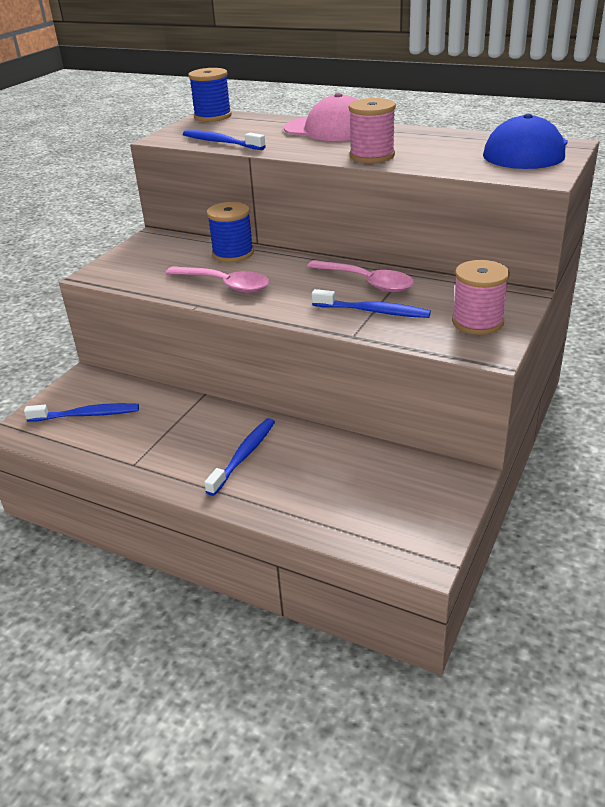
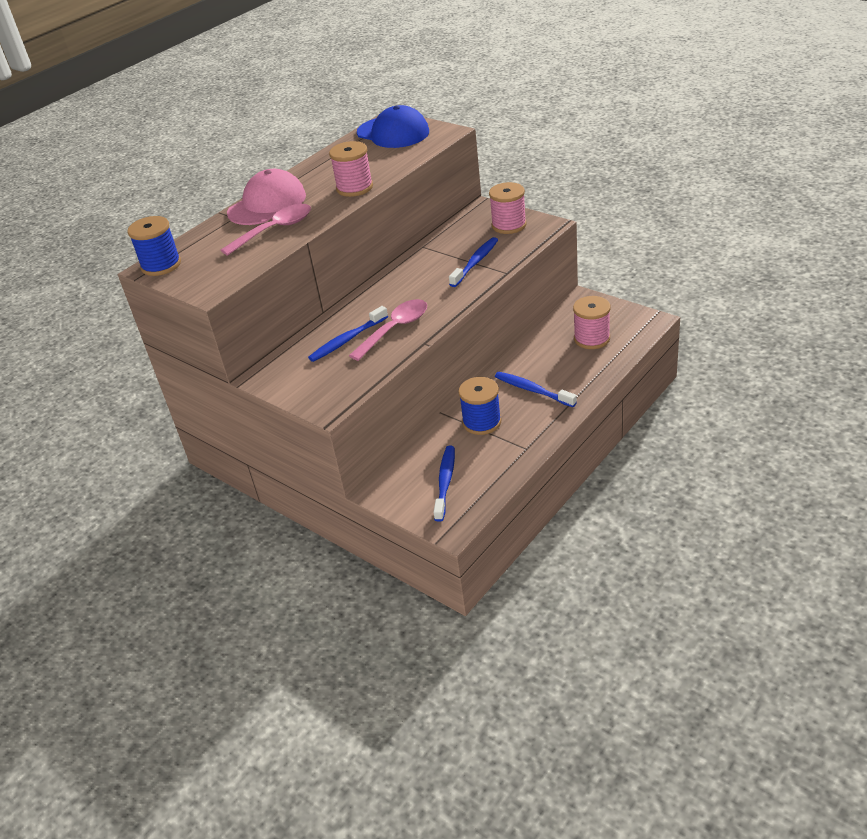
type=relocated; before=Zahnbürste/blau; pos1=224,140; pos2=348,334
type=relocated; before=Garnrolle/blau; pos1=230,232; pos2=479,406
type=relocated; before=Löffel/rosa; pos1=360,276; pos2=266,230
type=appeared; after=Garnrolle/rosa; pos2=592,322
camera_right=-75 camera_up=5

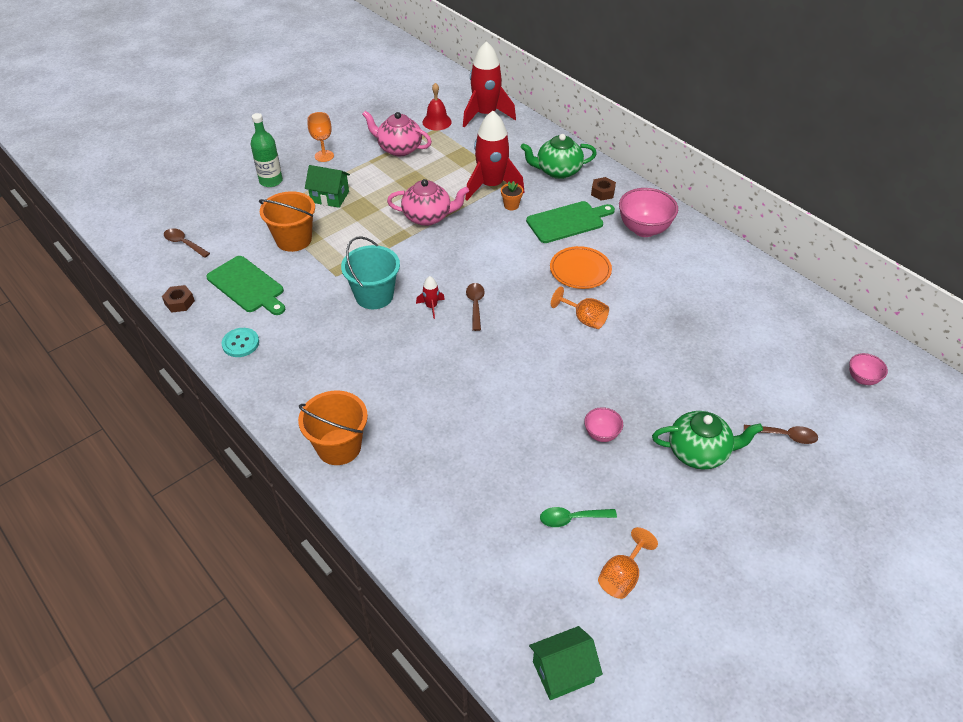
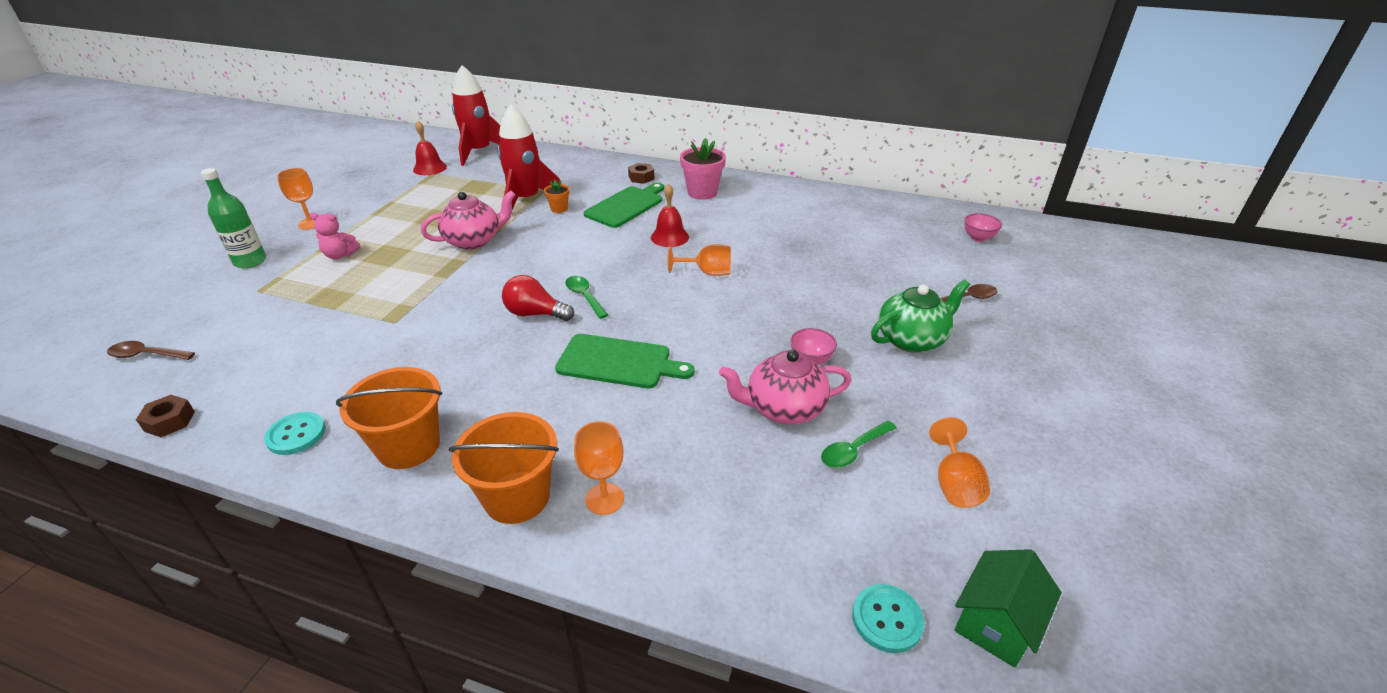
type=relocated; before=Schneidebrett/grün; pos1=245,285; pos2=625,361
type=relocated; before=Eimer/orange; pos1=287,221; pos2=389,418
type=exchanged; before=Haus/grün; after=Teddybär/rosa; pos1=327,186; pos2=335,235
type=missing; before=Eimer/türkis; pos1=370,272
type=relocated; before=Teekanne/rosa; pos1=397,133; pos2=785,387
type=exchanged; before=Rakete/rot; after=Glühbirne/rot; pos1=430,297; pos2=538,298
type=colour; before=Löffel/braun; after=Löffel/grün; pos1=475,307; pos2=586,297
type=missing; before=Teekanne/grün; pos1=559,156
type=exchanged; before=Teller/orange; after=Glocke/rot; pos1=581,267; pos2=670,215
type=exchanged; before=Schüssel/rosa; after=Blumentopf/rosa; pos1=648,212; pos2=703,169
type=appeared; after=Kelch/orange; pos2=599,468
type=appeared; after=Knopf/türkis; pos2=888,618
camera_right=-30 camera_up=-10

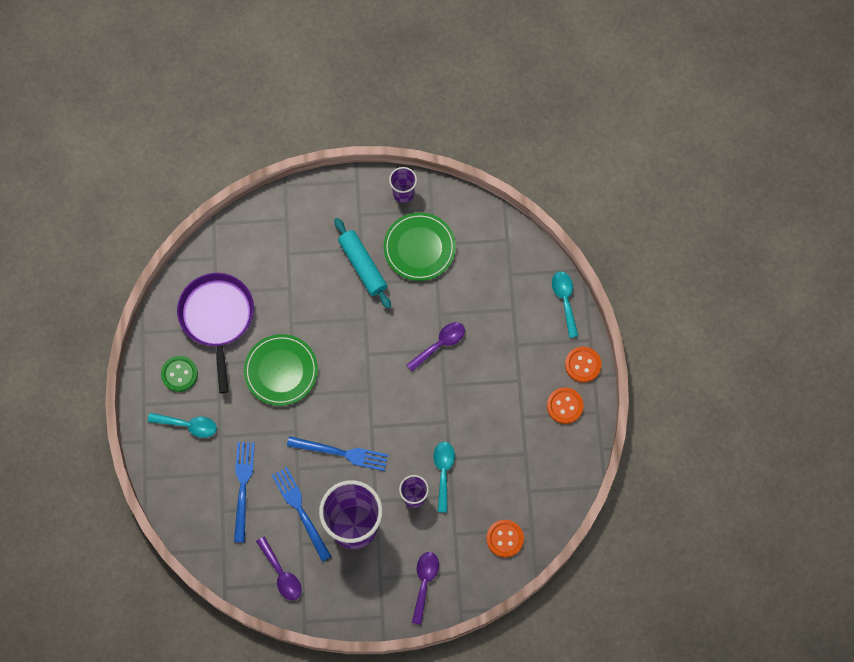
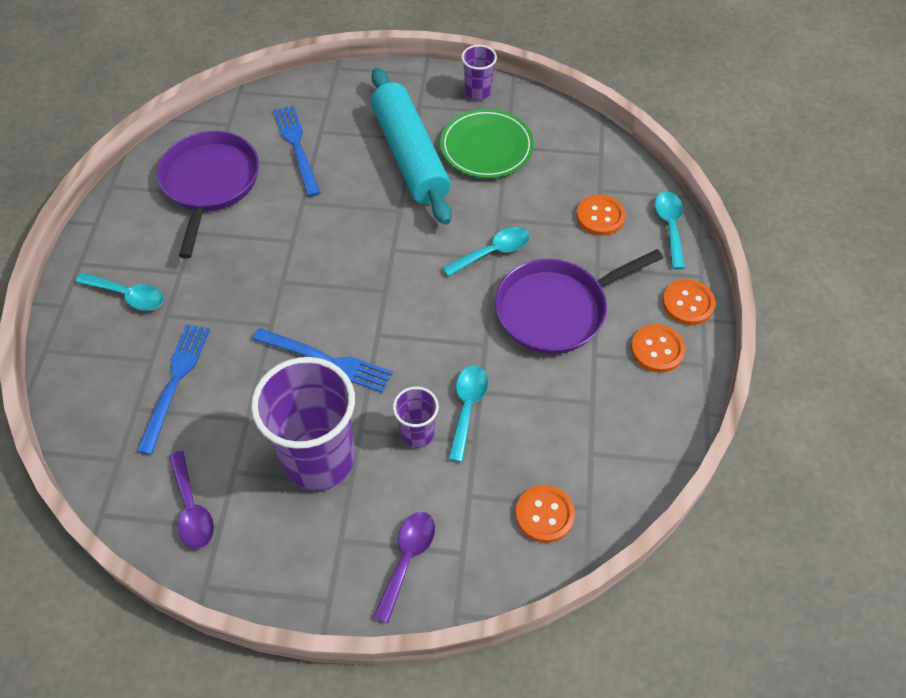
type=missing; before=Knopf/grün; pos1=179,374
type=missing; before=Teller/grün; pos1=281,370
type=relocated; before=Gabel/blau; pos1=302,514; pos2=297,151
type=size; before=Nudelholz/türkis; pos1=362,263; pos2=411,146; scale=1.54
type=colour; before=Löffel/lila; after=Löffel/türkis; pos1=436,347; pos2=486,252
type=appeared; after=Pfanne/lila; pos2=579,301
type=appeared; after=Knopf/orange; pos2=601,215
camera_right=10 camera_up=-15

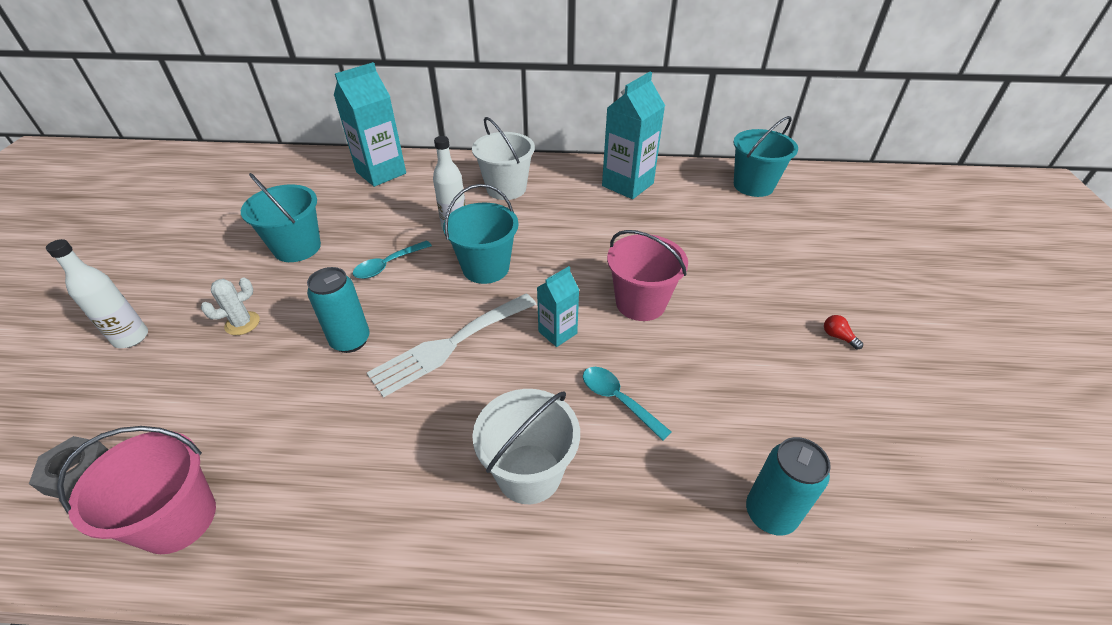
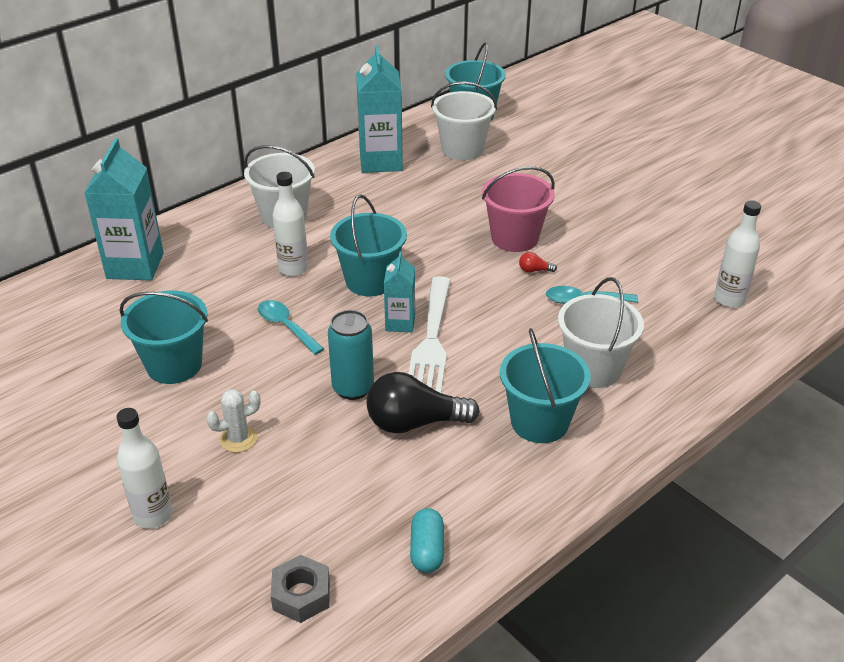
type=exchanged; before=Eimer/rosa; after=Kapsel/türkis; pos1=136,490; pos2=427,540
type=spun; before=Kaktus/weiß; pos1=230,306; pos2=233,420; turn=60
type=spun; before=Löffel/türkis; pos1=392,259; pos2=291,327; turn=135
type=relocated; before=Getränkekarton/türkis; pos1=558,306; pos2=399,291
type=exchanged; before=Dose/türkis; after=Flasche/weiß; pos1=788,486; pos2=737,254
type=relocated; before=Glühbirne/rot; pos1=843,332; pos2=538,262
type=appeared; after=Glühbirne/schwarz; pos2=423,402
type=appeared; after=Eimer/weiß; pos2=464,120
type=appeared; after=Eimer/türkis; pos2=545,385
camera_right=-45 camera_up=-5

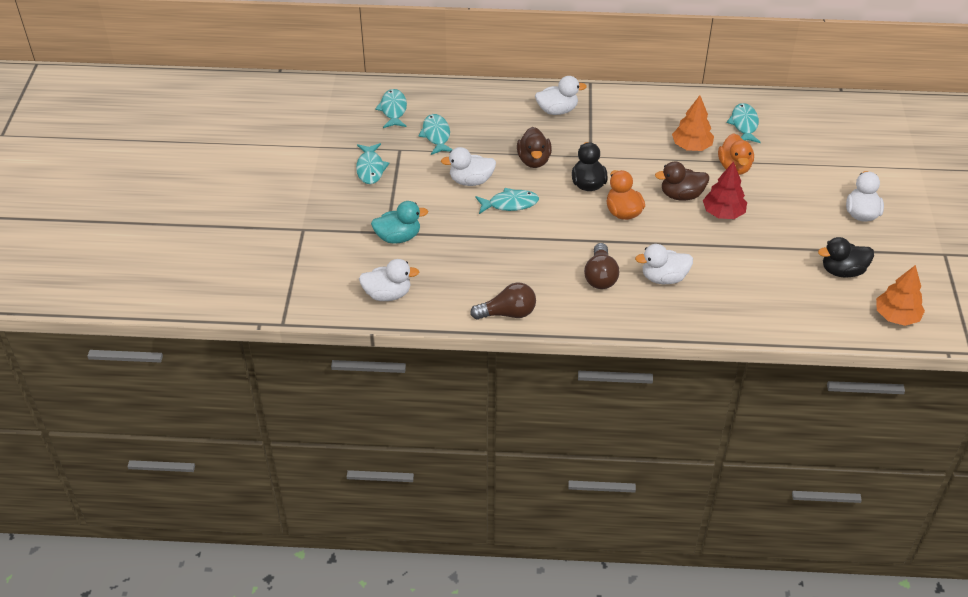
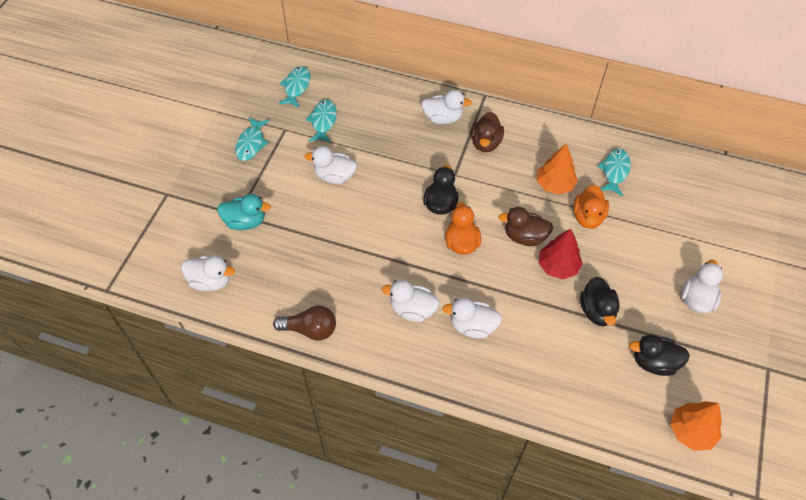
type=missing; before=Fisch/türkis; pos1=507,201
type=relocated; before=Ente/braun; pos1=534,147; pos2=487,132
type=exchanged; before=Glühbirne/braun; after=Ente/weiß; pos1=601,266; pos2=411,301
type=appeared; after=Ente/schwarz; pos2=600,301
camera_right=15 camera_up=10

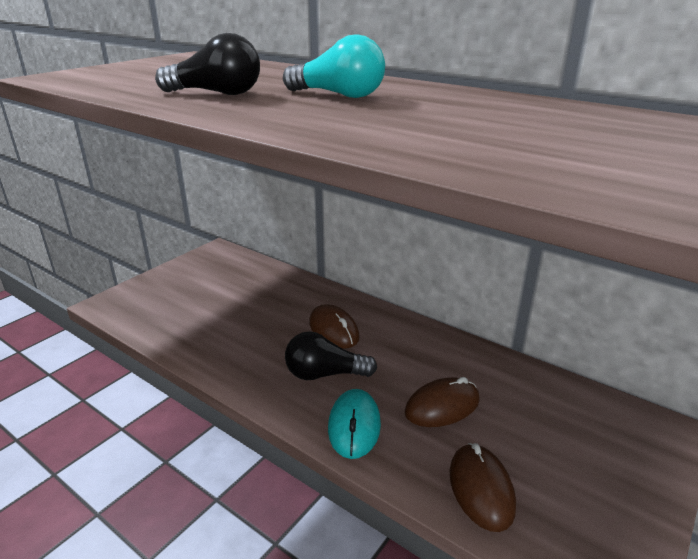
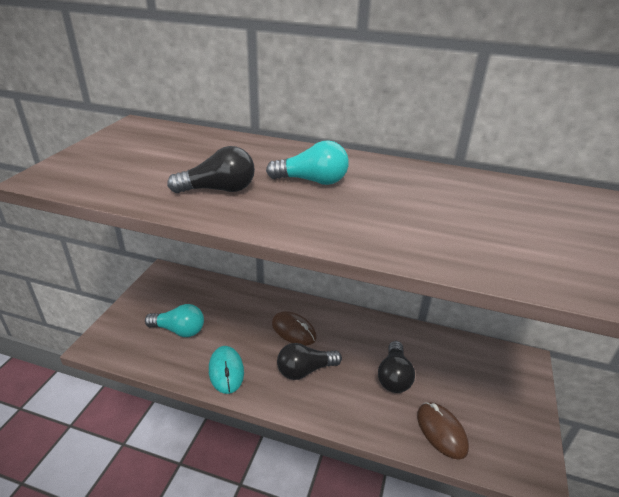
type=relocated; before=Computermaus/türkis; pos1=354,424; pos2=226,370
type=exchanged; before=Computermaus/braun; after=Glühbirne/schwarz; pos1=442,402; pos2=396,367
type=appeared; after=Glühbirne/türkis; pos2=174,320
camera_right=-20 camera_up=5

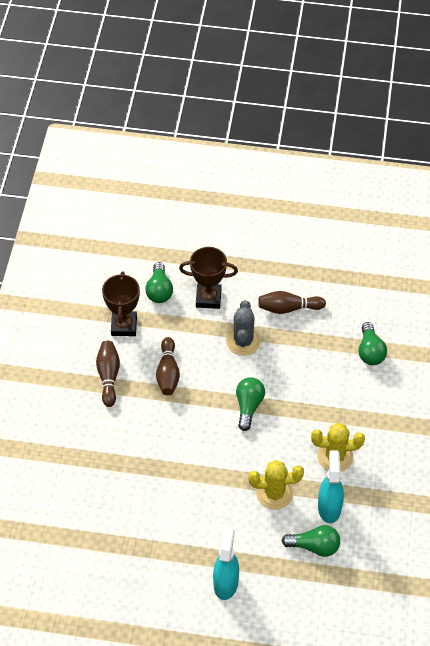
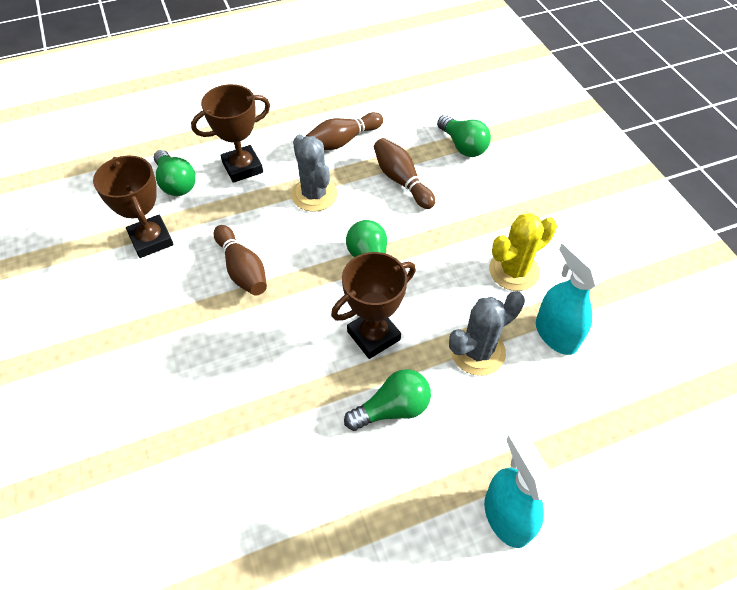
type=relocated; before=Bowlingkegel/braun; pos1=108,374; pos2=404,173
type=colour; before=Kaktus/gelb; after=Kaktus/grau; pos1=276,485; pos2=487,333
type=relocated; before=Glühbirne/grün; pos1=310,541; pos2=387,400
type=appeared; after=Pokal/braun; pos2=373,305
camera_right=-30 camera_up=0

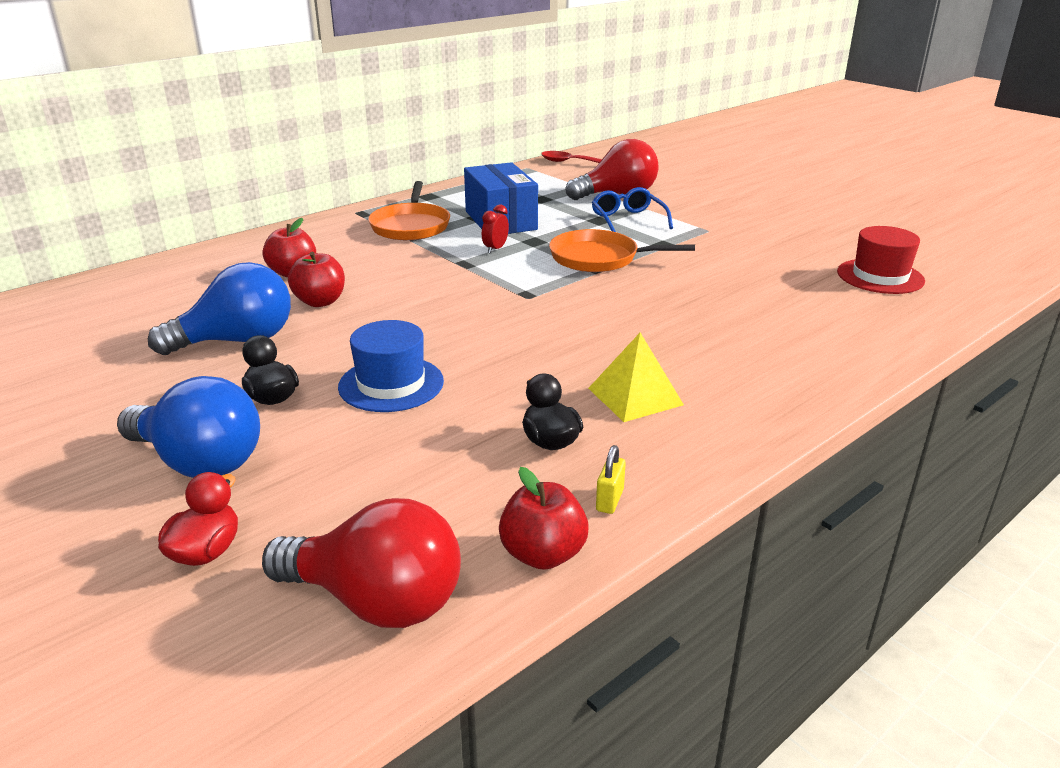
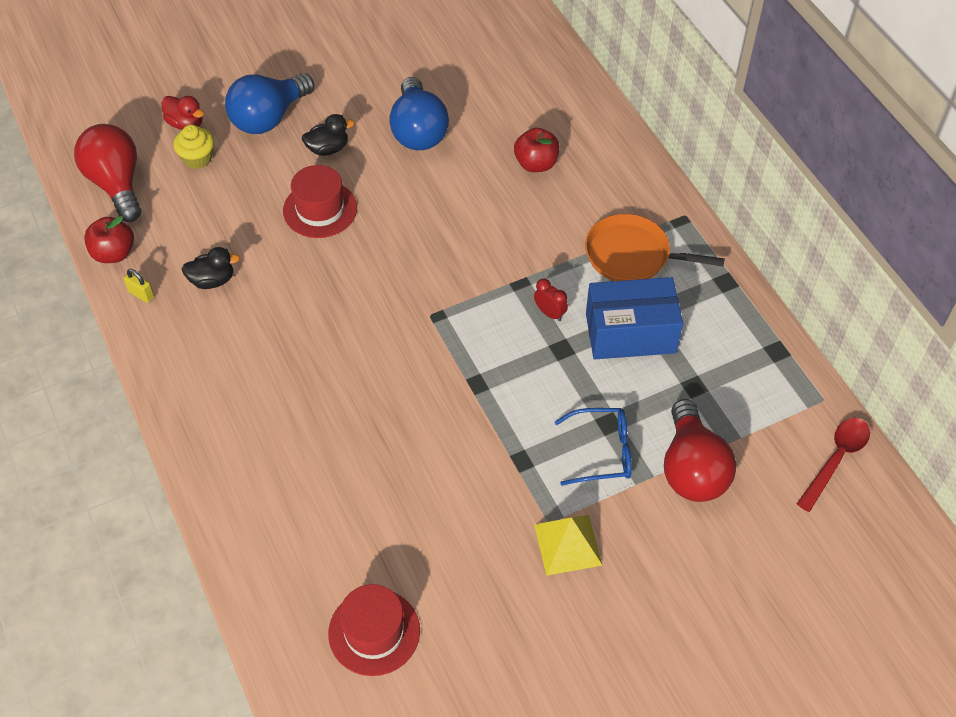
type=spun; before=Glühbirne/rot; pos1=361,563; pos2=107,173; turn=120
type=missing; before=Apfel/rot; pos1=316,279
type=colour; before=Hut/blau; after=Hut/rot; pos1=391,366; pos2=320,201
type=missing; before=Pfanne/orange; pos1=622,250
type=relocated; before=Pyramide/gelb; pos1=636,377; pos2=568,545
type=appeared; after=Muffin/gelb; pos2=193,146
camera_right=105 camera_up=25

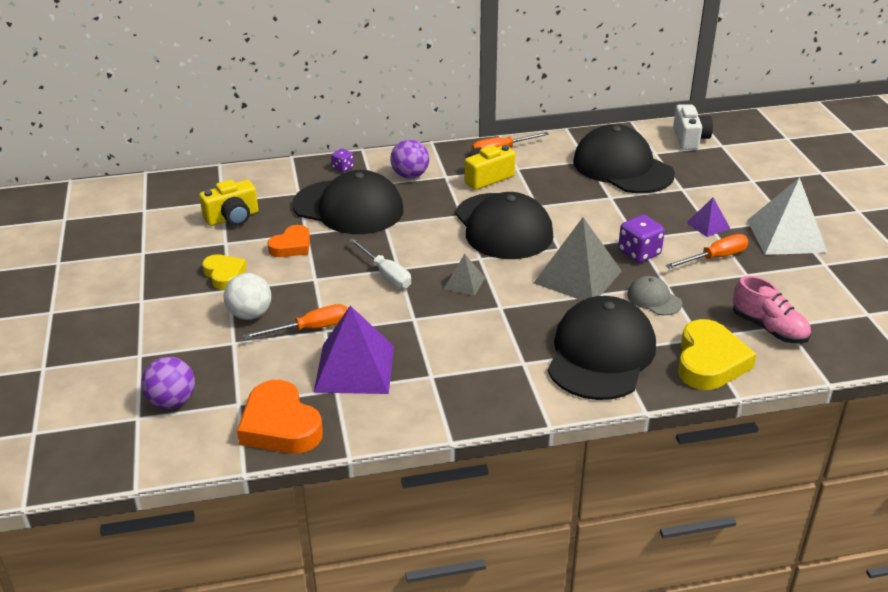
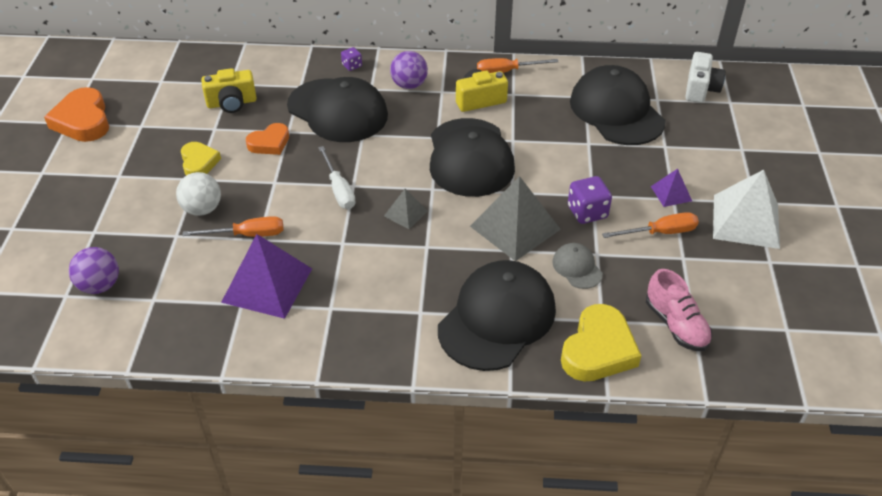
type=relocated; before=Herz/orange; pos1=280,417; pos2=76,114
camera_right=15 camera_up=10

